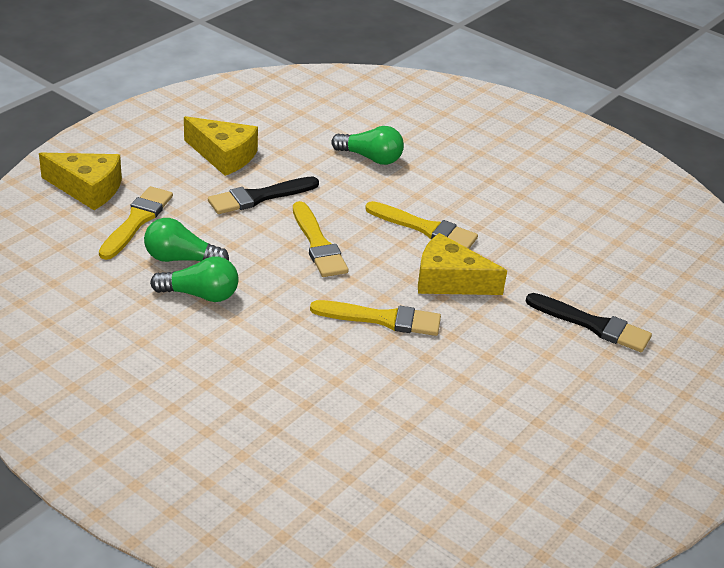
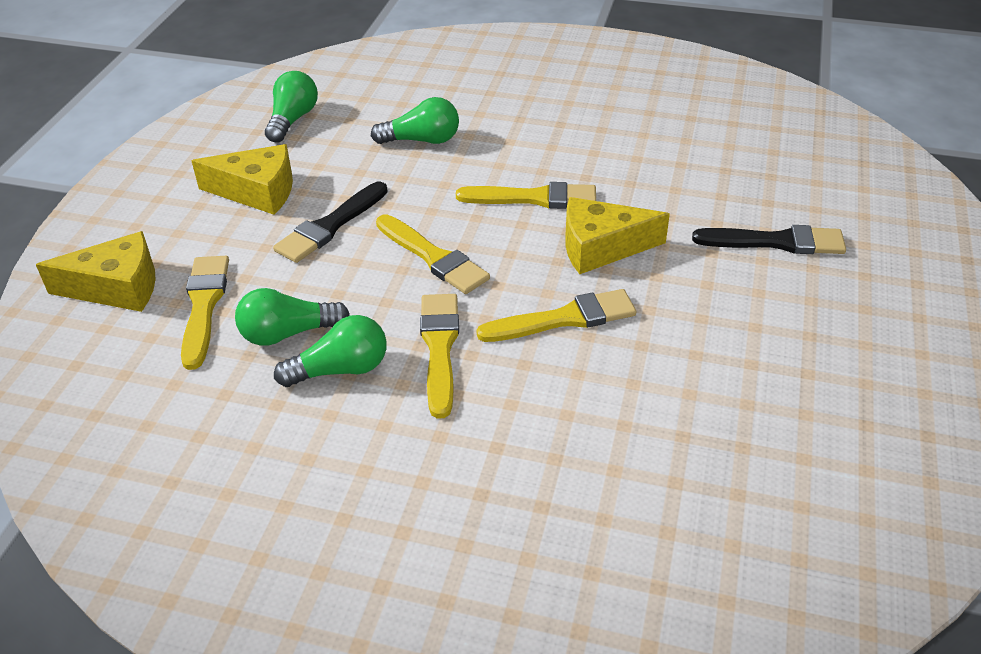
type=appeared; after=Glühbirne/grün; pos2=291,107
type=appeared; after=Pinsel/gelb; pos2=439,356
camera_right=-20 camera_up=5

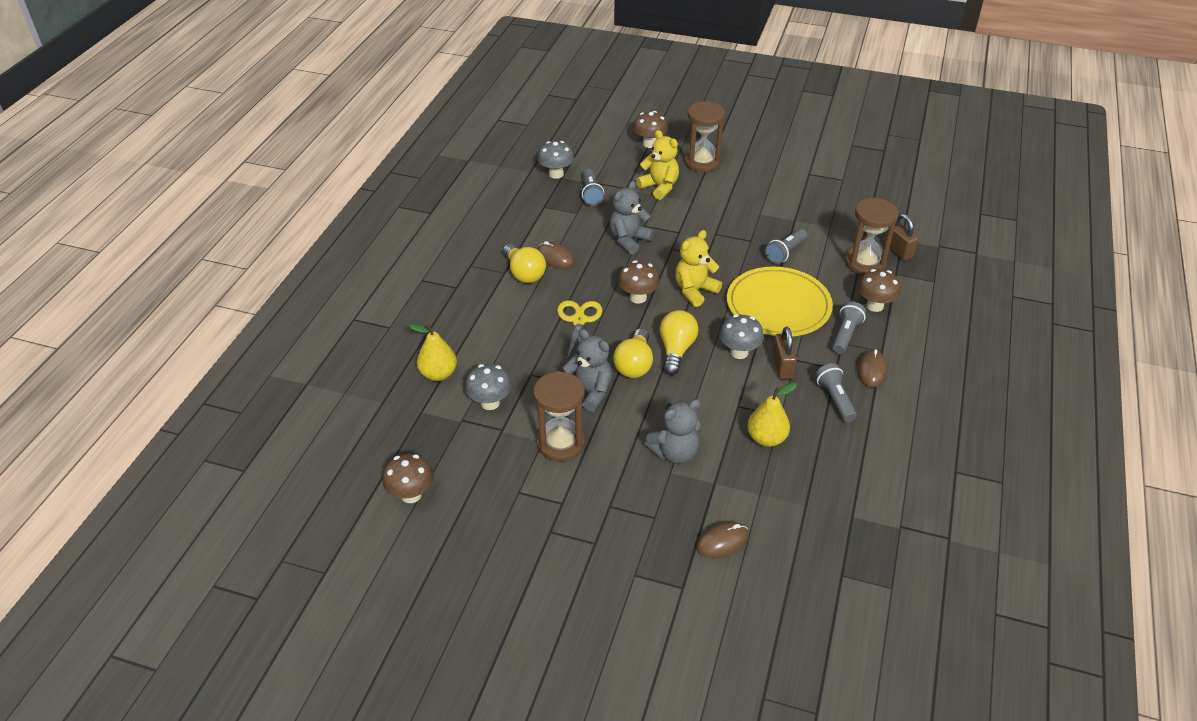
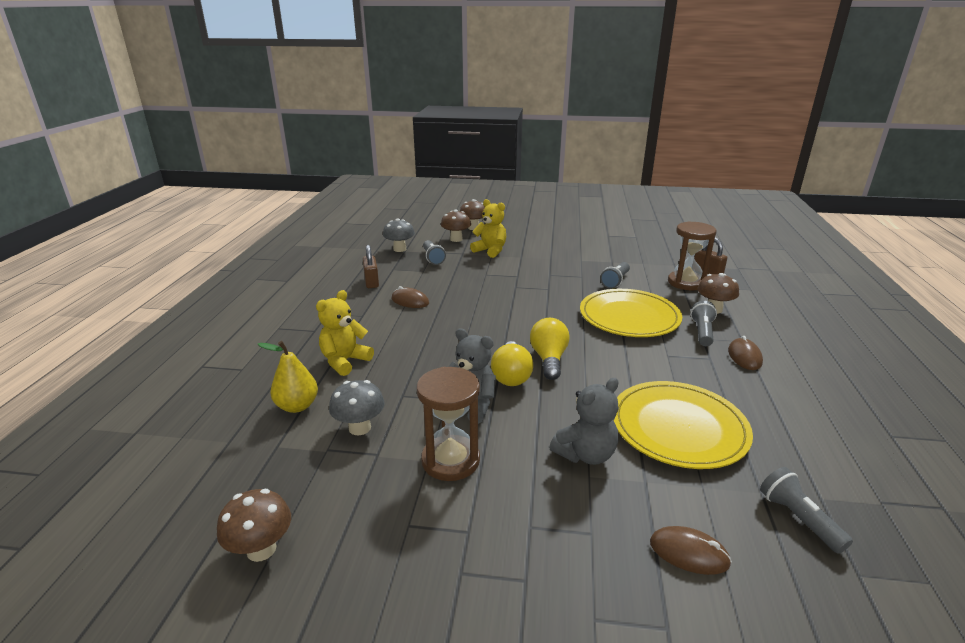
type=missing; before=Glühbirne/gelb; pos1=524,263
type=missing; before=Schere/gelb; pos1=579,330
type=missing; before=Teddybär/grau; pos1=631,218
type=relocated; before=Pilz/braun; pos1=639,282; pos2=456,225
type=relocated; before=Teddybär/gelb; pos1=698,268; pos2=345,333
type=missing; before=Sanduhr/braun; pos1=704,136
type=spun; before=Computermaus/braun; pos1=722,540; pos2=691,550; turn=60
type=missing; before=Pilz/grau; pos1=741,336
type=exchanged; before=Birne/gelb; after=Teller/gelb; pos1=772,414; pos2=683,425
type=relocated; before=Vorhängeschloss/braun; pos1=784,353; pos2=371,266
type=relocated; before=Taschenlampe/grau; pos1=836,392; pos2=806,510
camera_right=-10 camera_up=-15

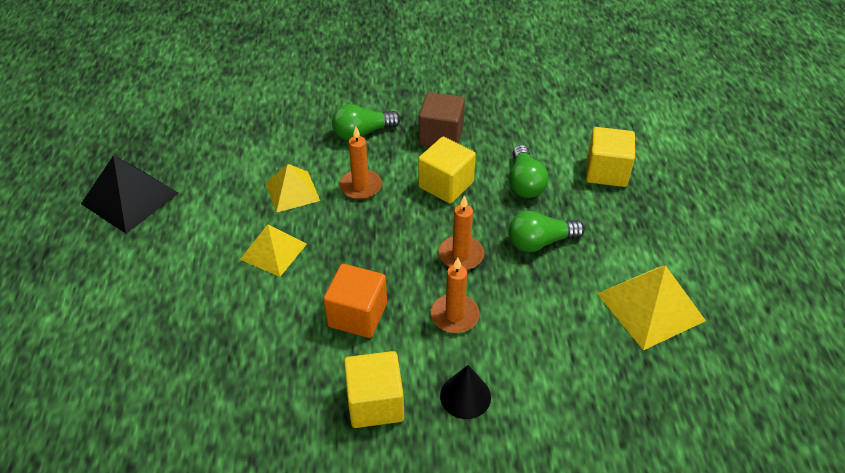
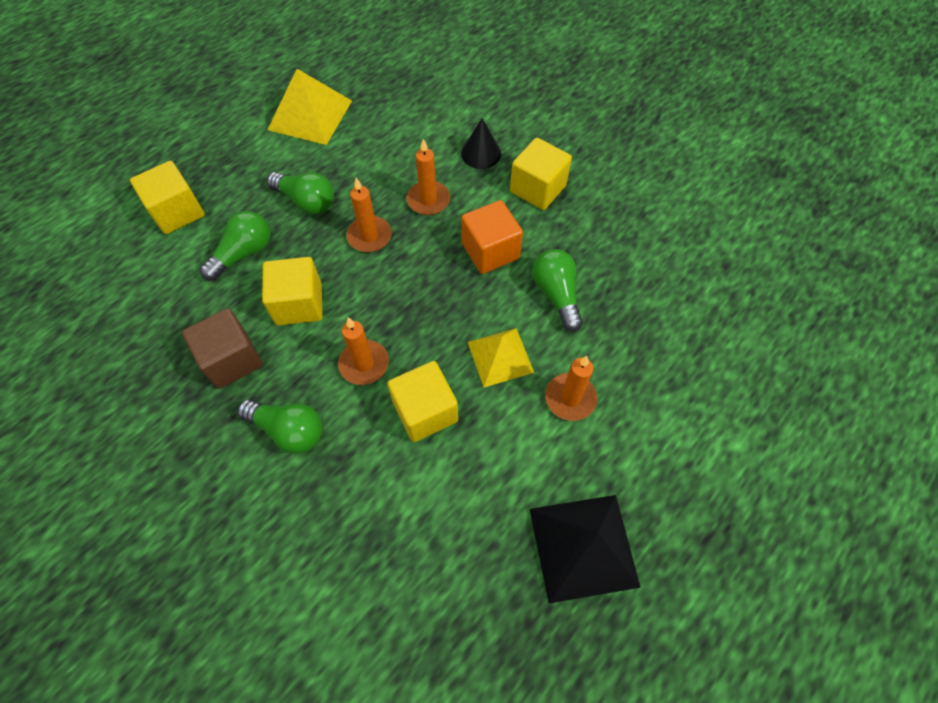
type=exchanged; before=Pyramide/gelb; after=Kubus/gelb; pos1=293,188; pos2=422,401
type=appeared; after=Glühbirne/grün; pos2=557,290
type=appeared; after=Kerze/orange; pos2=571,388
camera_right=-135 camera_up=15

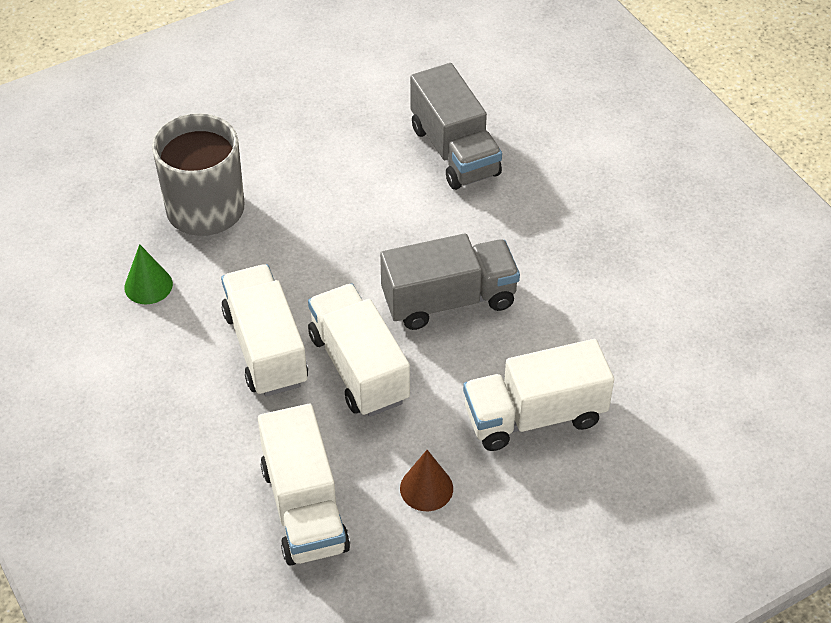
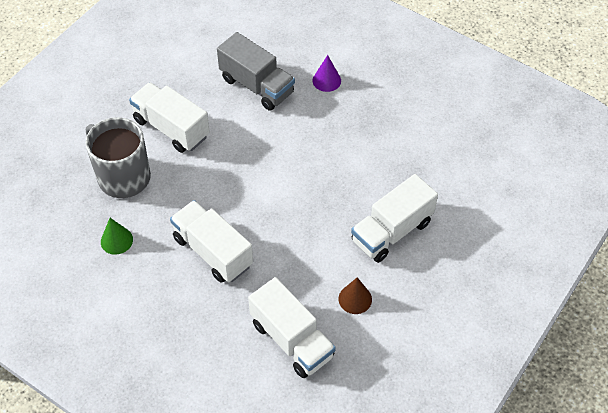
type=relocated; before=Lastwagen/weiß; pos1=359,350; pos2=169,117
type=missing; before=Lastwagen/grau; pos1=450,281
type=appeared; after=Kegel/lila; pos2=326,73
camera_right=-25 camera_up=5

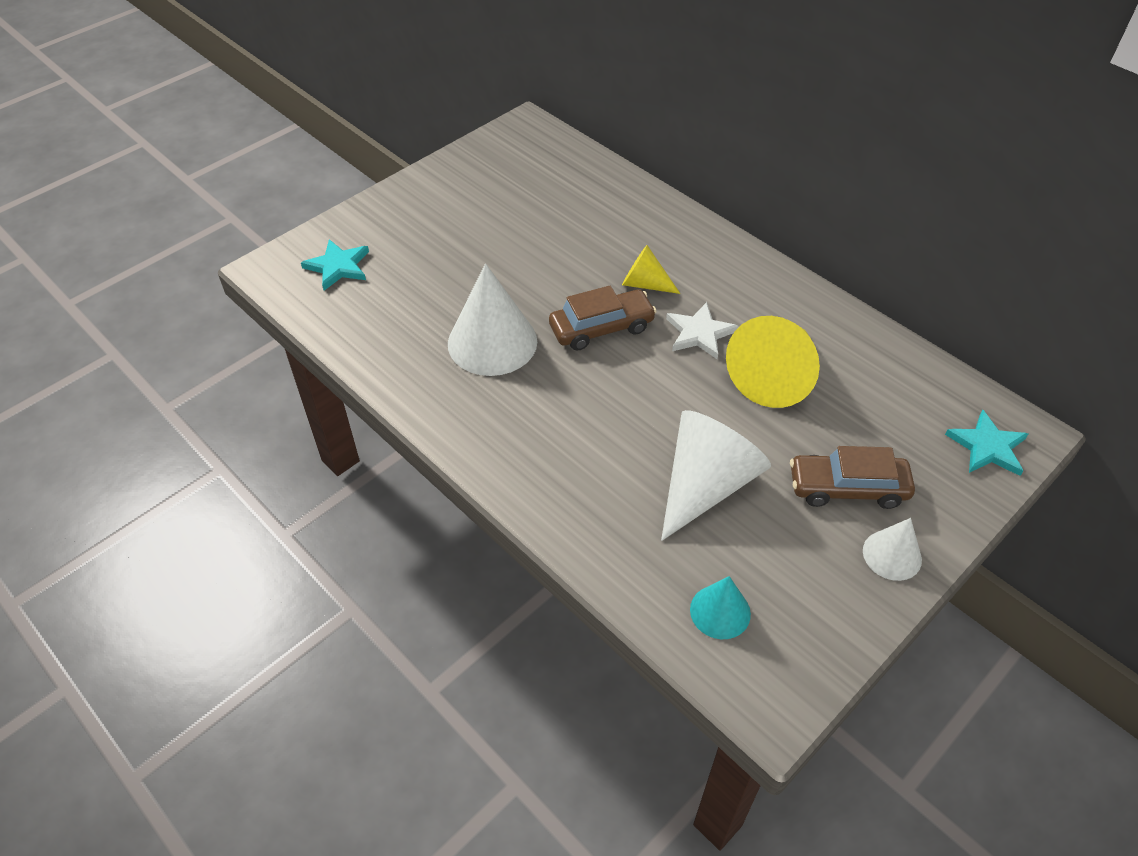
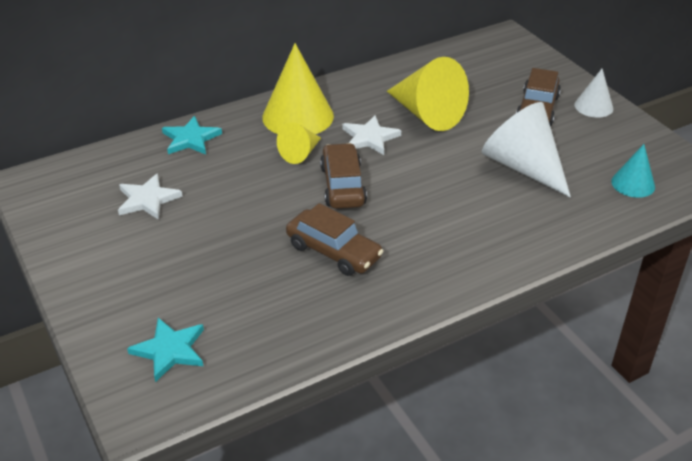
type=exchanged; before=Kegel/weiß; after=Auto/braun; pos1=492,319; pos2=335,239
type=relocated; before=Stern/türkis; pos1=986,442; pos2=192,135
type=appeared; after=Stern/weiß; pos2=150,196
type=appeared; after=Kegel/gelb; pos2=298,88
camera_right=-75 camera_up=-10

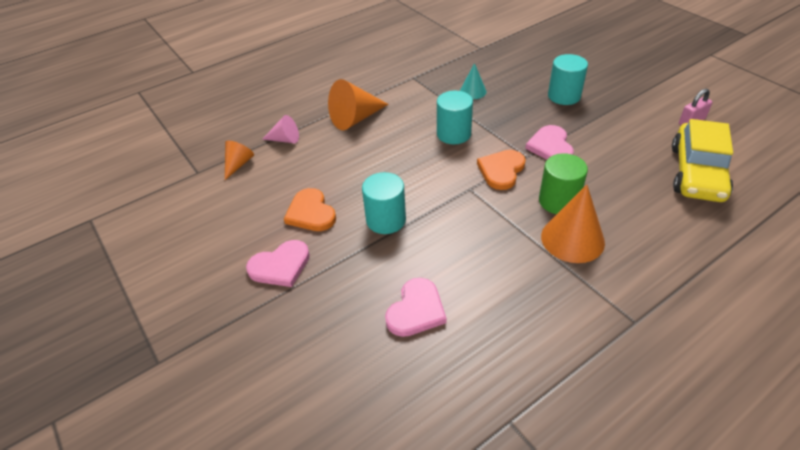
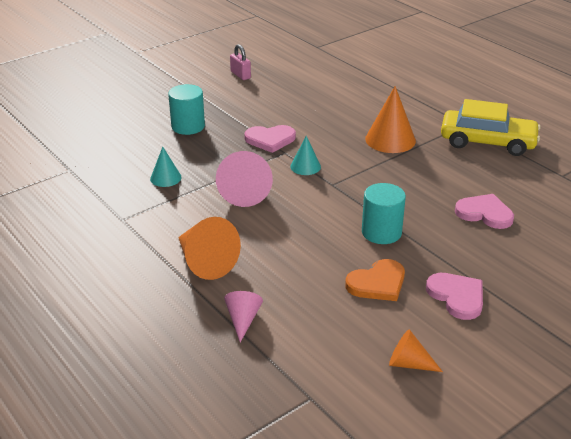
type=relocated; before=Kegel/orange; pos1=239,160; pos2=416,350
type=exchanged; before=Vollzylinder/türkis; after=Kegel/rosa; pos1=455,117; pos2=244,179
type=exchanged; before=Herz/orange; after=Kegel/türkis; pos1=501,170; pos2=305,155
type=missing; before=Vollzylinder/grün; pos1=563,183
type=relocated; before=Auto/gelb; pos1=702,160; pos2=491,127
camera_right=-95 camera_up=-10

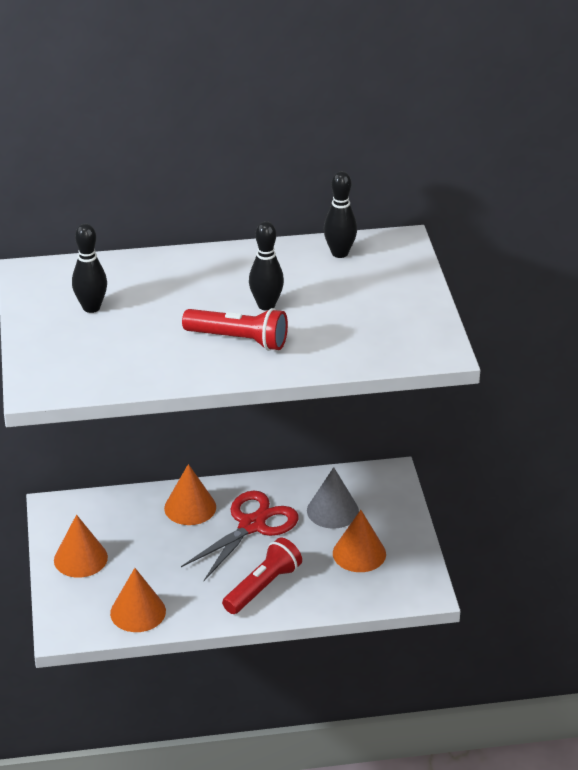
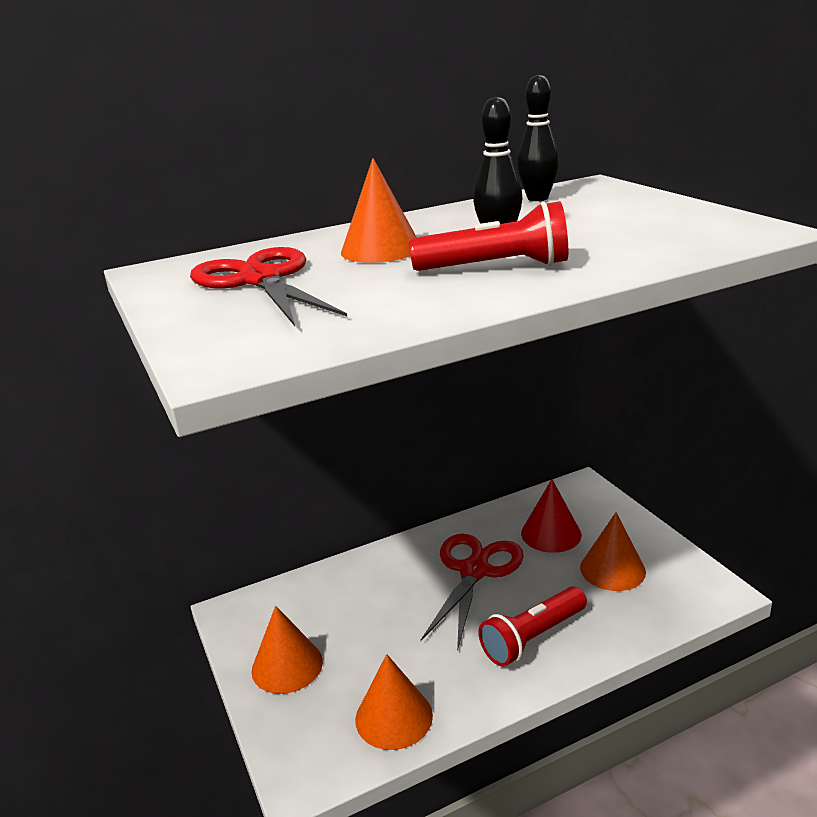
type=exchanged; before=Bowlingkegel/schwarz; after=Schere/rot; pos1=89,268; pos2=268,286
type=relocated; before=Kegel/orange; pos1=190,494; pos2=378,210
type=spun; before=Taschenlampe/rot; pos1=262,575; pos2=532,626; turn=-150
type=colour; before=Kegel/grau; after=Kegel/rot; pos1=333,498; pos2=551,516
camera_right=-15 camera_up=-10

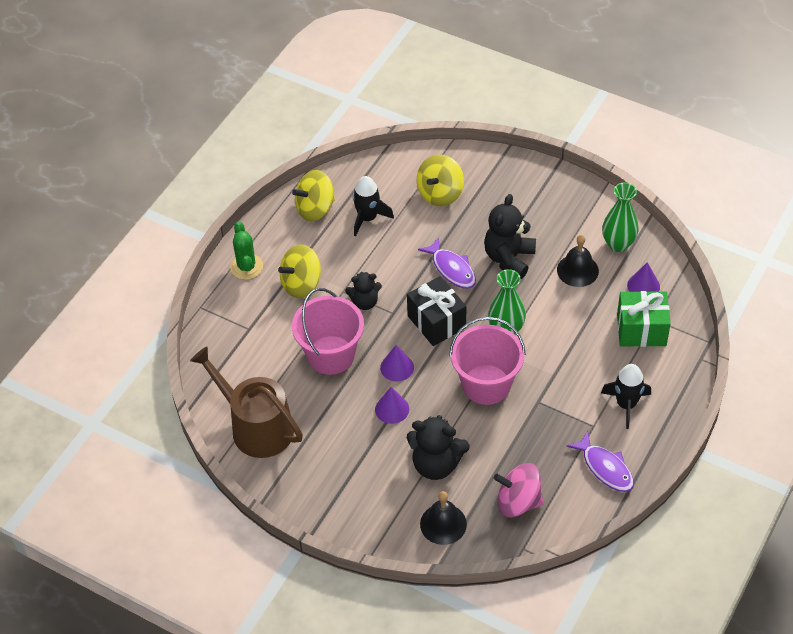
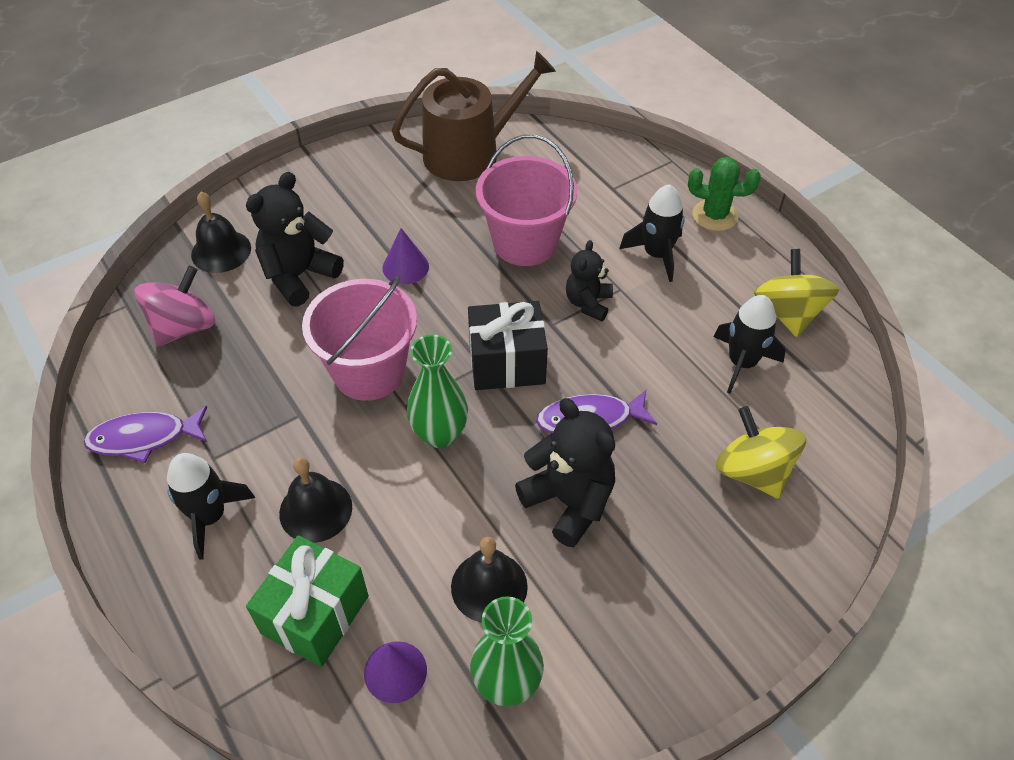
type=exchanged; before=Kreisel/gelb; after=Rakete/schwarz; pos1=299,271; pos2=652,233
type=missing; before=Kegel/lila; pos1=397,363
type=appeared; after=Glocke/schwarz; pos2=315,500
camera_right=115 camera_up=0

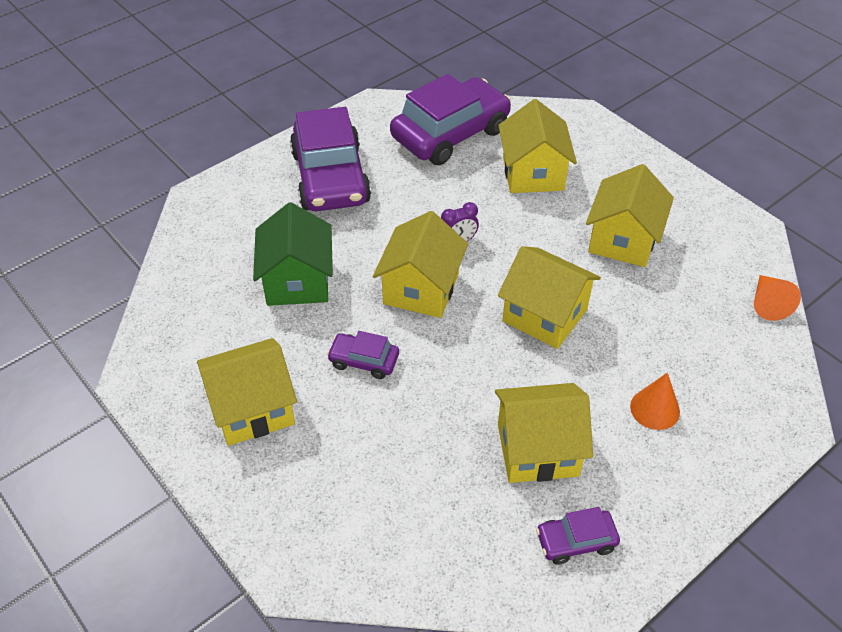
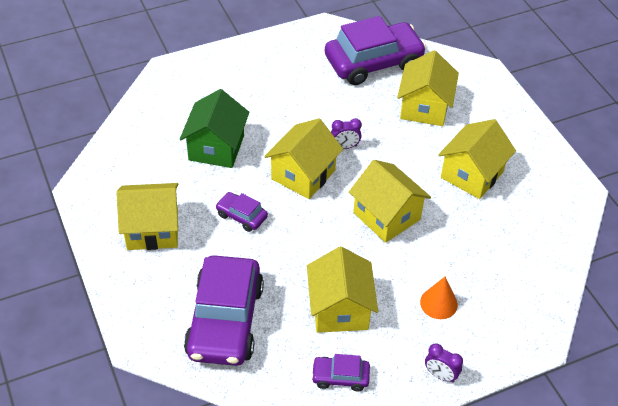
type=relocated; before=Auto/lila; pos1=330,159; pos2=224,310
type=spun; before=Haus/gelb; pos1=544,433; pos2=342,289; turn=75
type=missing; before=Kegel/orange; pos1=777,298
type=appeared; after=Wecker/lila; pos2=444,363
camera_right=15 camera_up=0

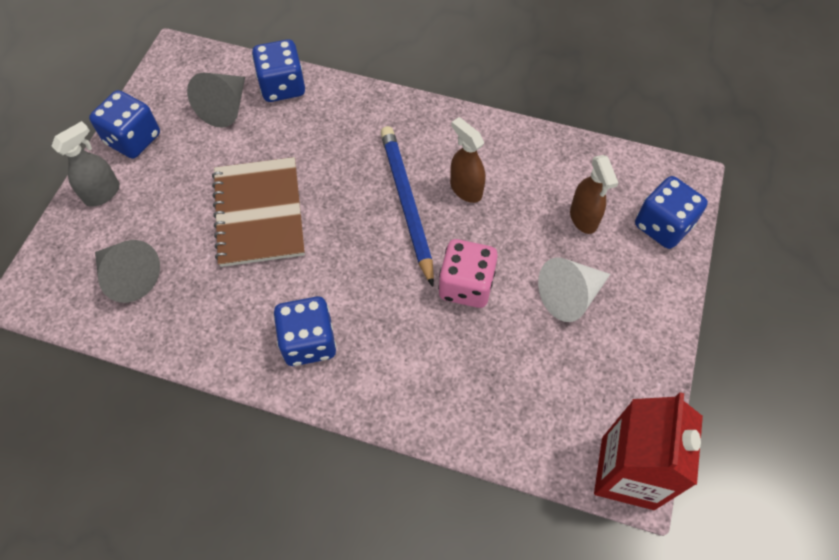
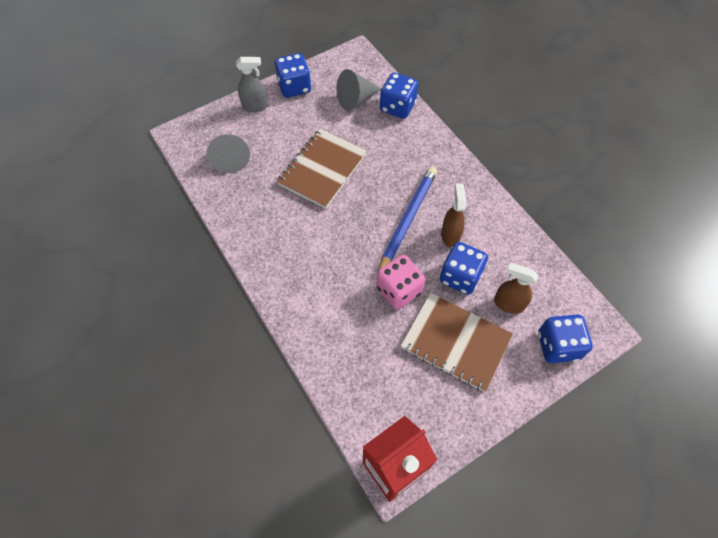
type=relocated; before=Spielwürfel/blau; pos1=304,331; pos2=464,268
type=exchanged; before=Kegel/weiß; after=Notizbuch/braun; pos1=574,290; pos2=457,342
type=spun; before=Sprühflasche/braun; pos1=594,194; pos2=516,288; turn=90
camera_right=40 camera_up=0

